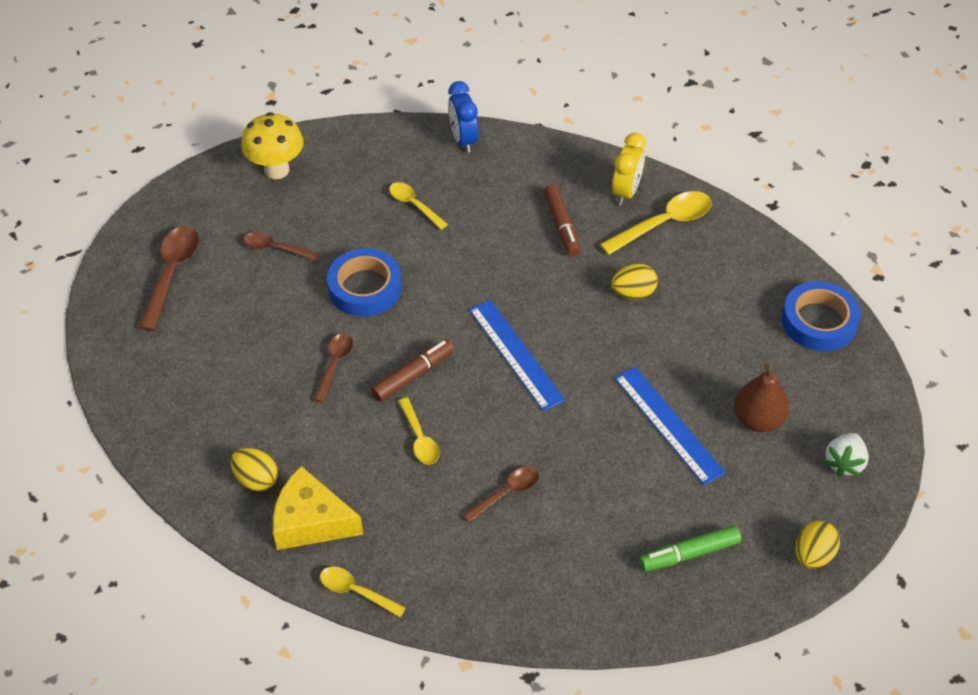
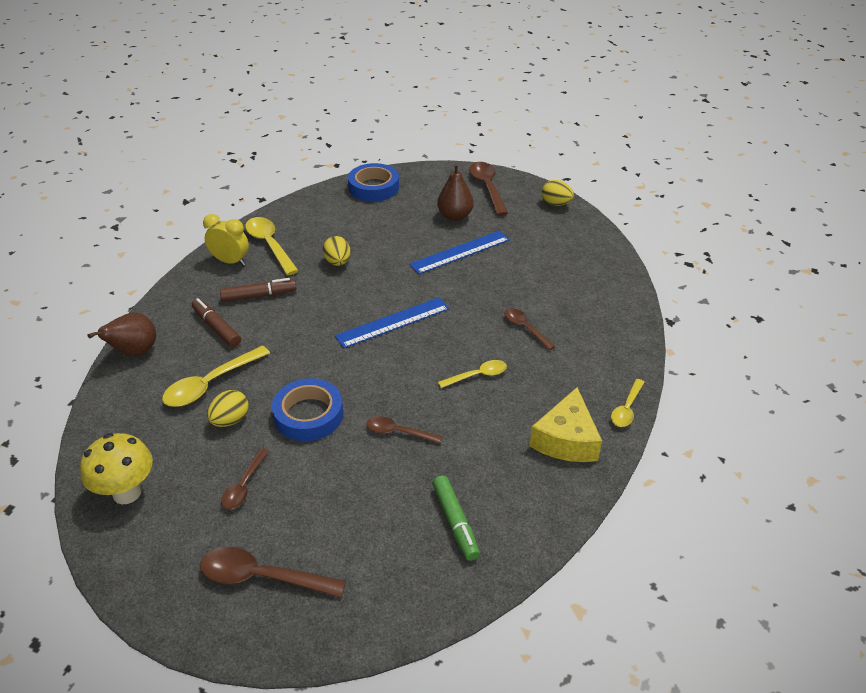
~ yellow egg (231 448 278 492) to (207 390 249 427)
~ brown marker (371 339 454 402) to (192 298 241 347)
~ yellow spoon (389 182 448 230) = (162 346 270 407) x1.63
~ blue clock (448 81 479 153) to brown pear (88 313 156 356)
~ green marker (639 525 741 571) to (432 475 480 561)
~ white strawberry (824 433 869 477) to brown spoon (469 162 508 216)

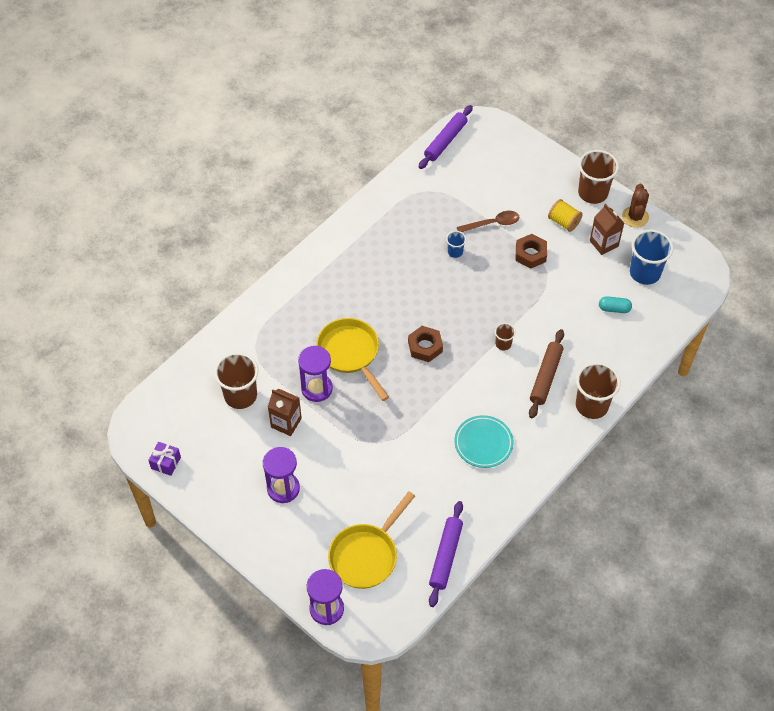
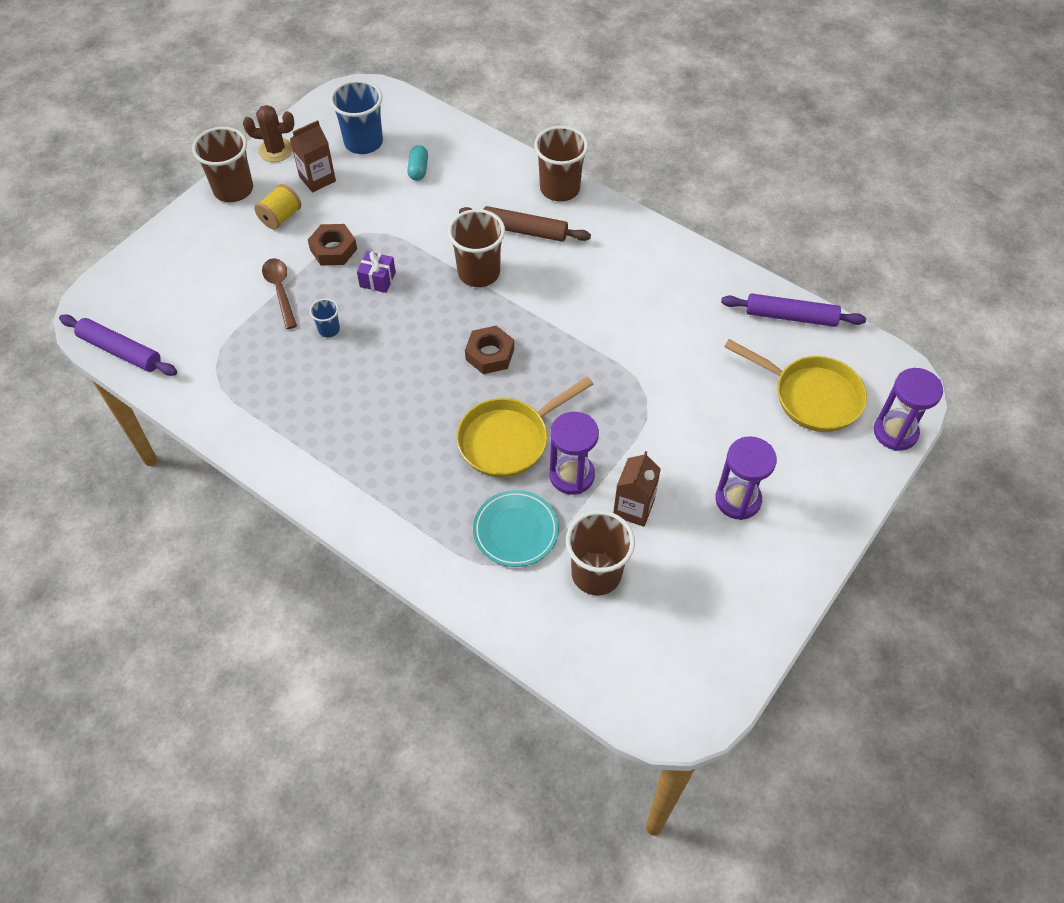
~ purple gift (148 442 181 476) to (357 251 396 293)
~ turquoise plate (454 415 513 468) to (473 490 559 567)
~ brown cup (495 323 516 350) = (448 209 505 287) x2.01

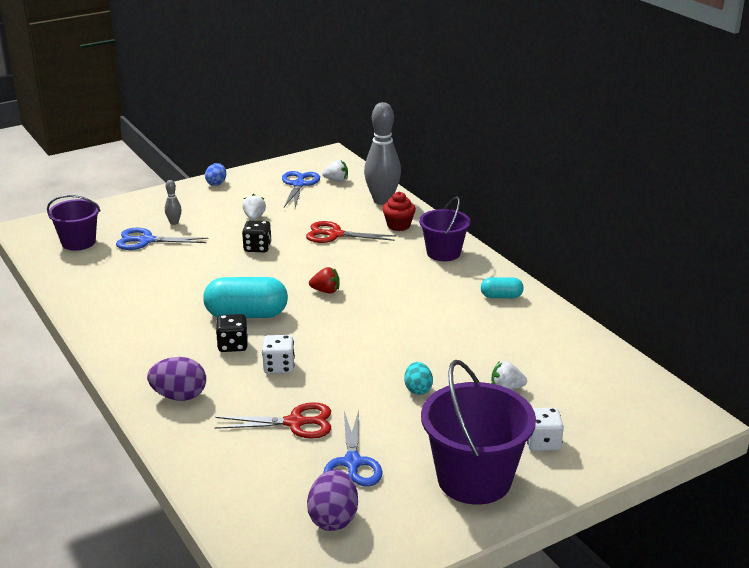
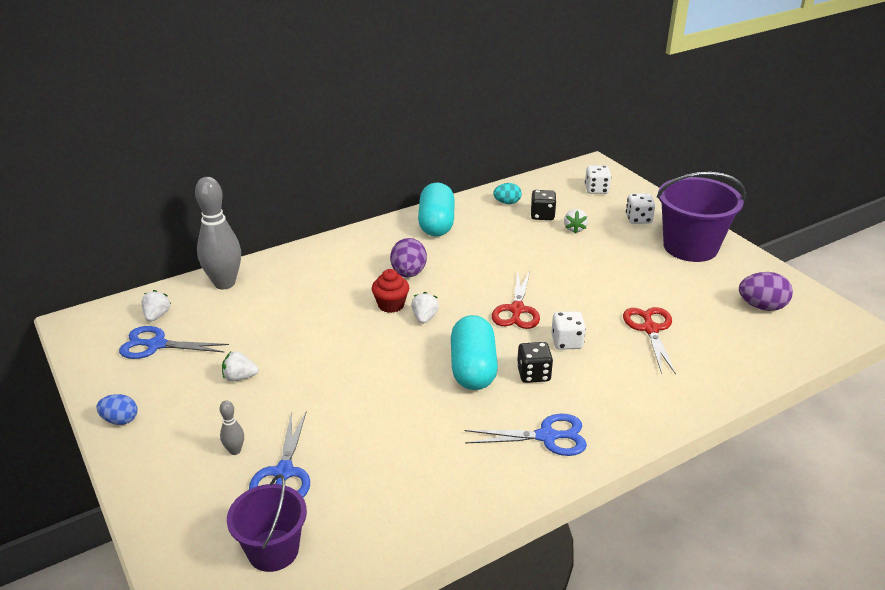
~ purple egg (147 357 206 401) to (390 238 427 277)
~ black dice (242 220 272 252) to (531 190 556 220)
~ red scissors (306 221 397 243) to (492 271 540 329)
~ red strawberry (309 267 340 293) to white strawberry (411 292 439 324)
~ blue scissors (323 410 382 487) to (465 414 587 456)
~ red cupcake (382 192 416 231) to (371 269 409 313)
~ turquoise egg (404 362 433 395) to (493 183 522 204)
- purple bucket (419 196 471 261)
~ turquoise capsule (481 277 524 298) = (418 182 455 237) x1.91
+ white dice (585 165 611 194)

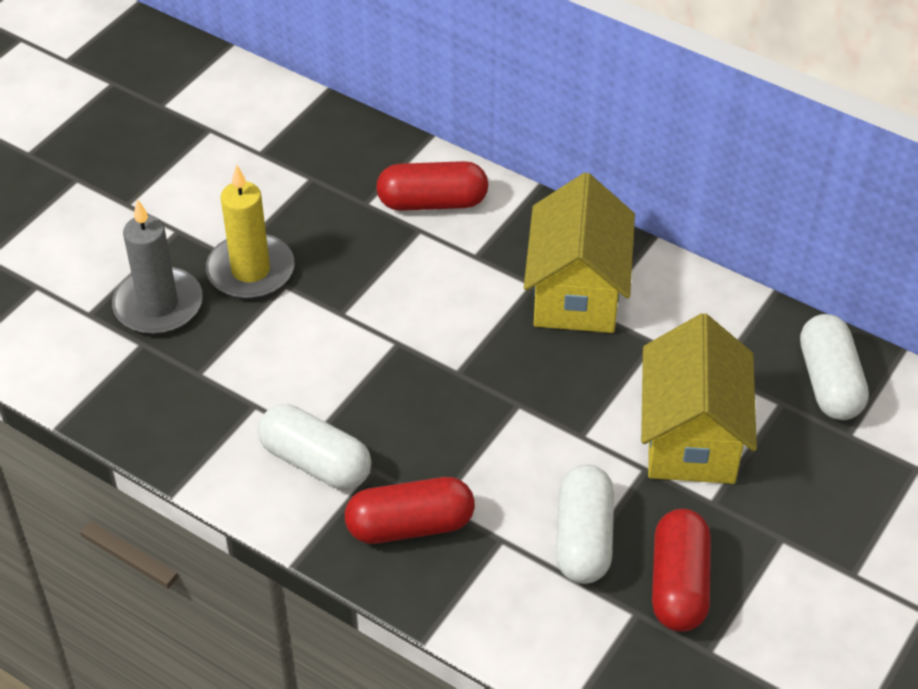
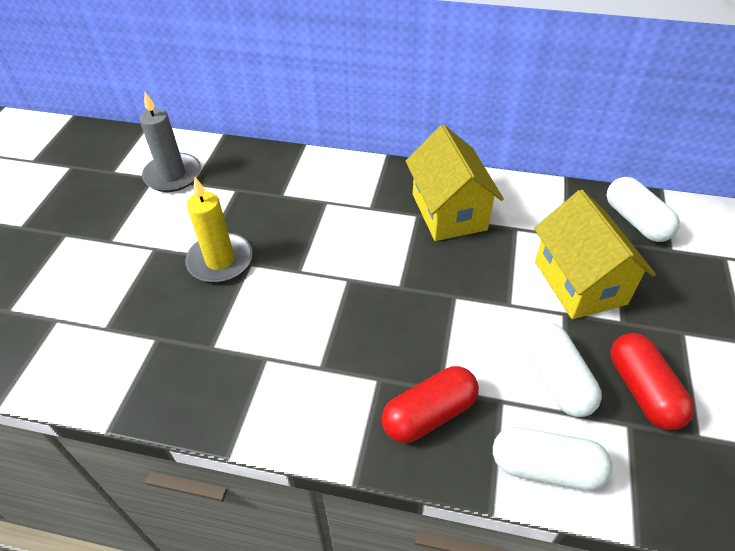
~ grey candle (112 199 203 335) to (139 92 201 192)
~ white capsule (258 404 371 490) to (493 427 613 490)
- red capsule (376 161 488 211)

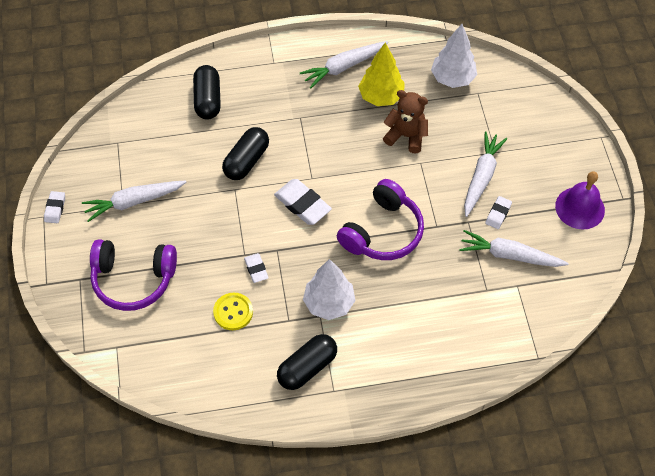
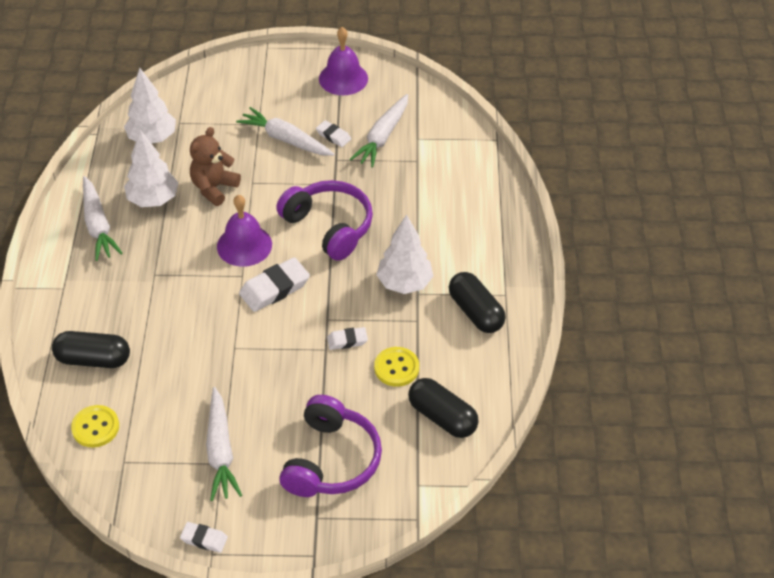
~ black capsule (222 127 269 180) to (408 378 479 438)
~ yellow tree (358 43 405 106) to white tree (124 130 178 207)
+ yellow button (71 405 119 448)
+ purple bell (217 195 272 267)

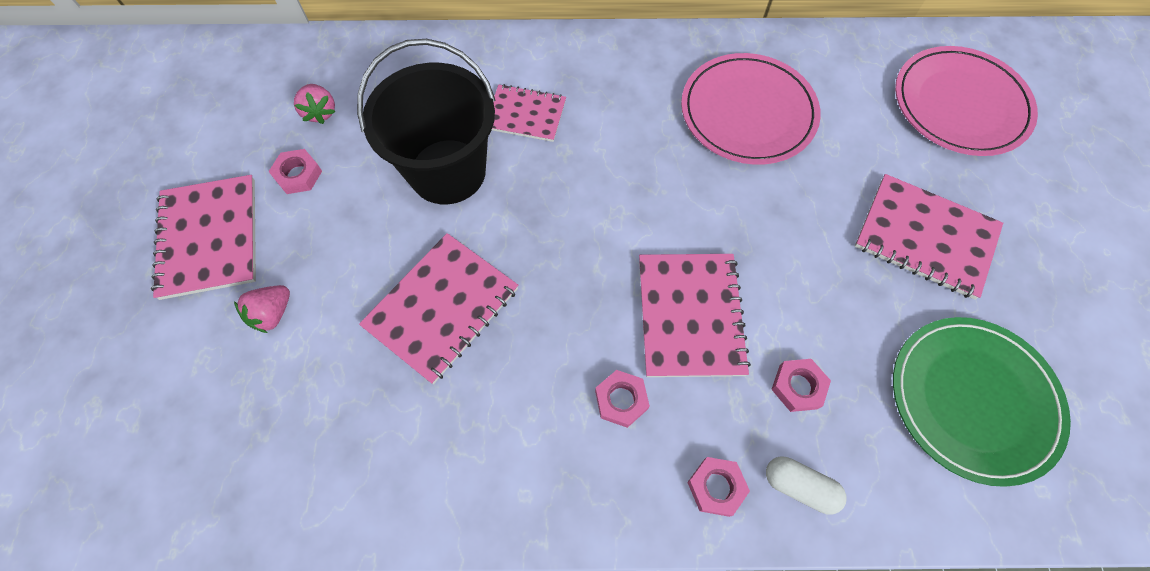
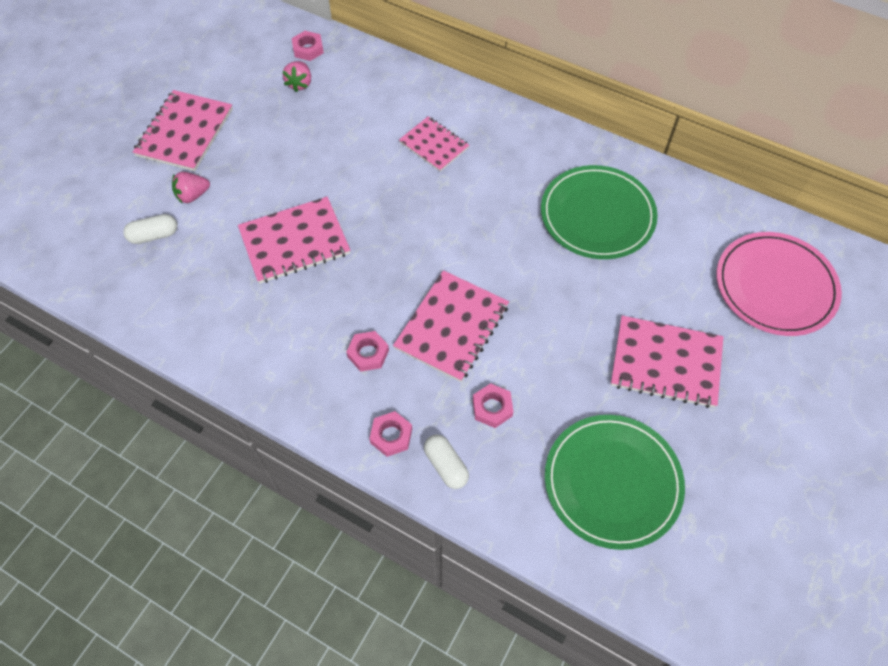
~ pink nut (268 149 322 194) to (292 31 324 61)
- black bucket (357 39 496 204)
~ pink plate (681 53 821 165) to green plate (541 165 658 259)
~ pink notebook (855 174 1003 300) = (611 316 723 408) 45 degrees counterclockwise
+ white capsule (123 214 177 244)

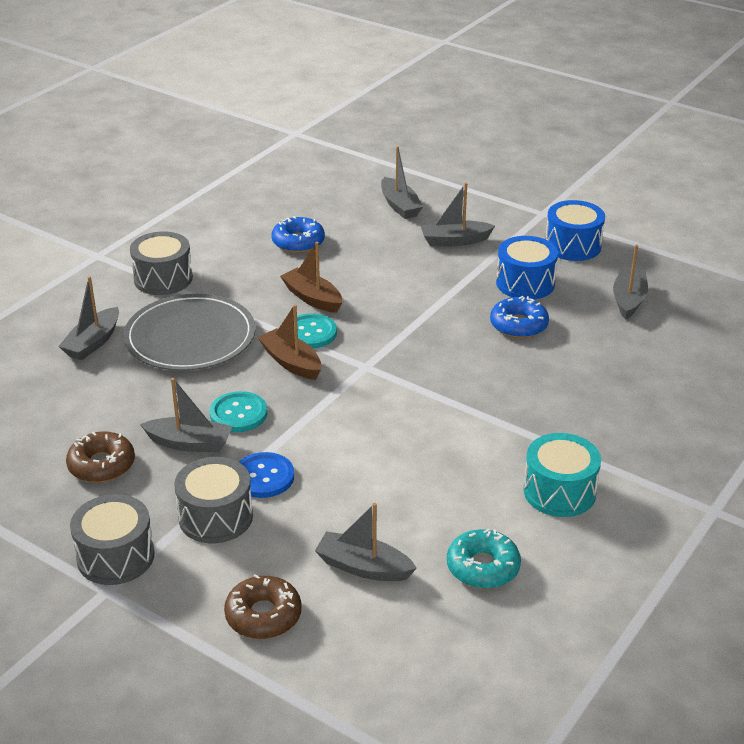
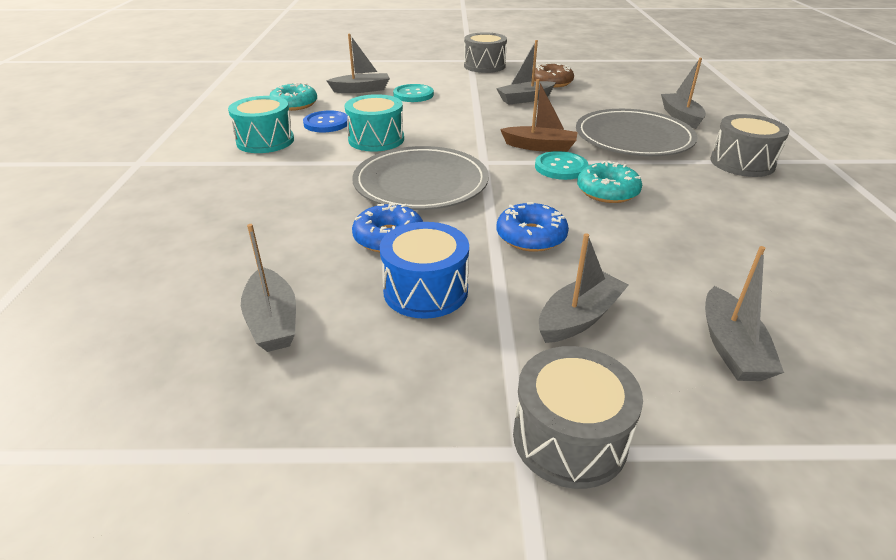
~ grey drum (174 457 253 543) to (513 346 643 489)
~ turquoise button (209 391 267 432) to (393 84 434 102)
- brown donut (224 574 302 639)
~ blue button (239 452 294 498) to (303 110 348 132)
~ blue donut (271 216 325 253) to (497 202 569 252)
~ brown boat (280 242 342 313) to turquoise donut (577 161 642 203)
~ grey boat (381 146 423 219) = (705 246 784 381) 120 degrees counterclockwise
- blue drum (545 200 605 261)
+ turquoise drum (345 94 404 151)
+ grey plate (352 146 489 210)

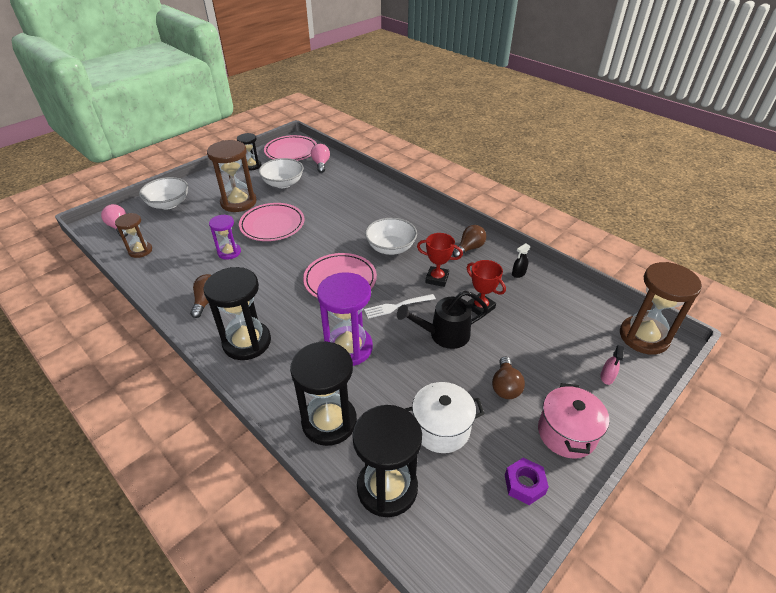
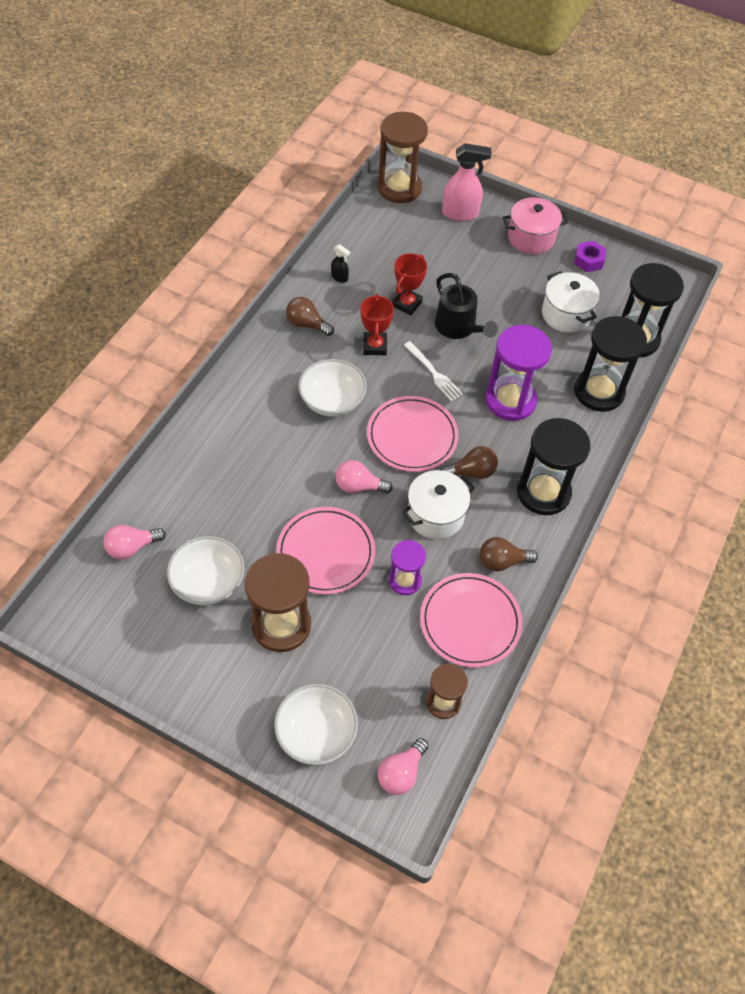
- black hourglass (237 133 261 170)
~ pink plate (264 135 317 161) to (420 573 522 667)
~ brown light bulb (492 357 525 399) to (441 446 498 479)
~ pink spray bottle (601 345 624 385) = (442 143 491 221) x2.03
+ pink light bulb (335 460 393 494)
+ white pot (402 470 475 539)

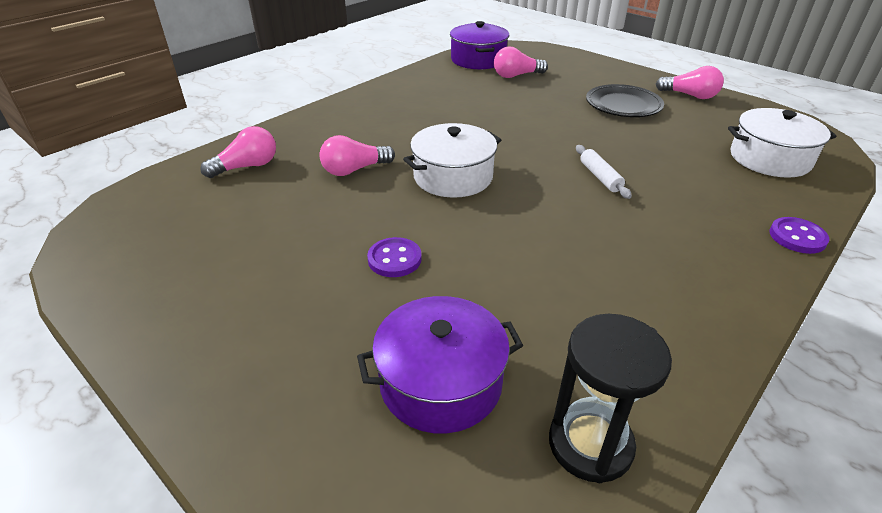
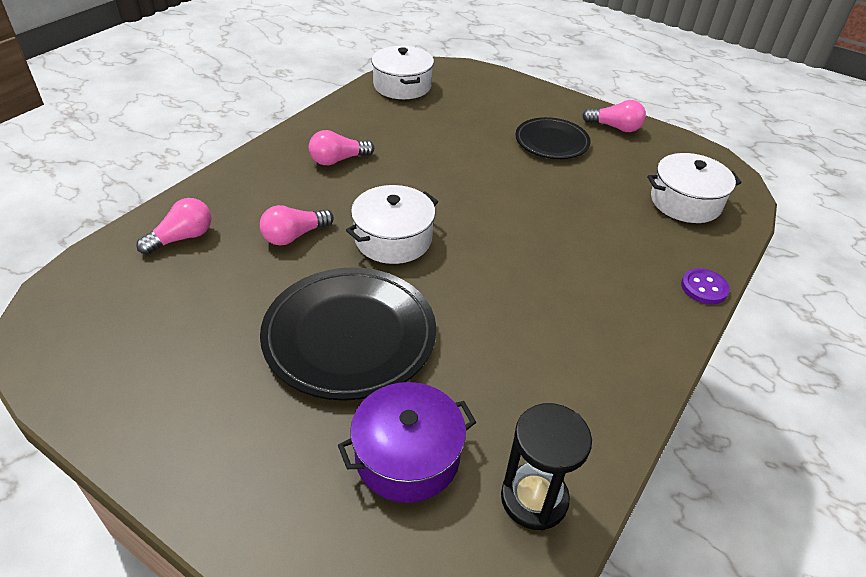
~ purple button (367 237 422 277) to black plate (260 267 436 401)
~ purple pot (450 21 509 69) to white pot (371 46 434 99)
~ pink light bulb (494 47 548 78) to (309 130 374 165)
- white rolling pin (576 145 632 199)

